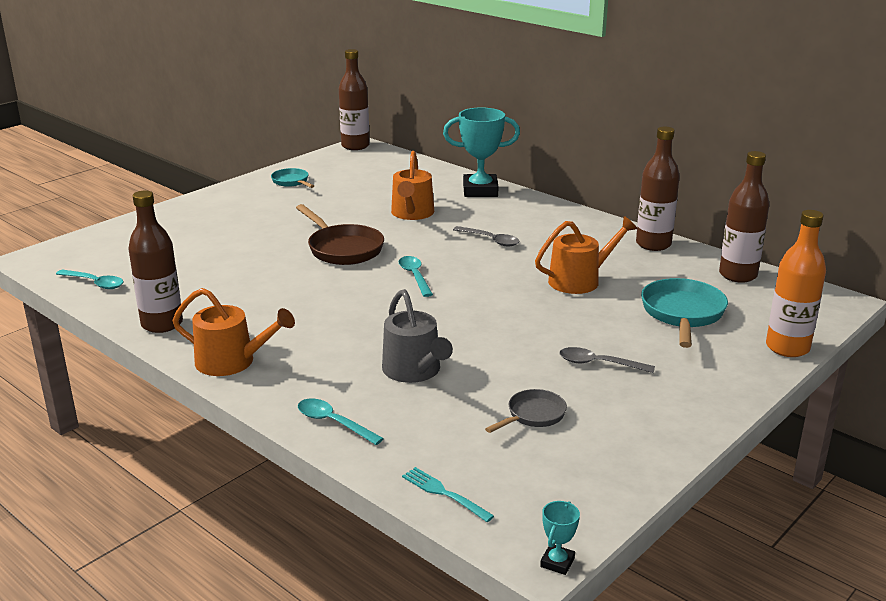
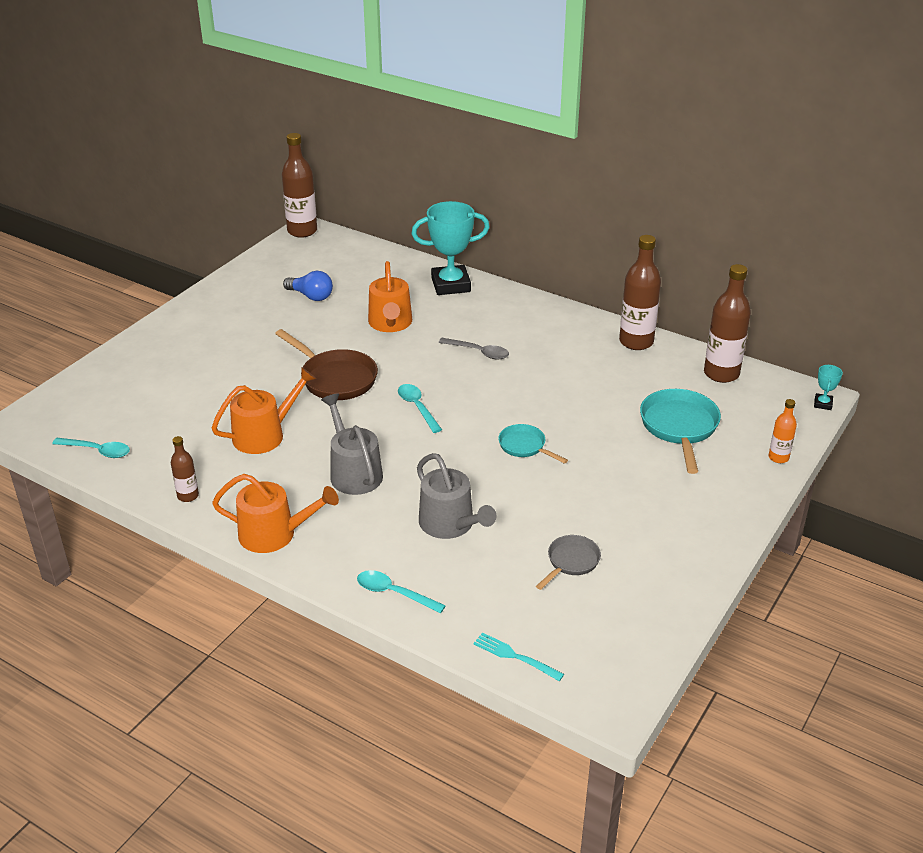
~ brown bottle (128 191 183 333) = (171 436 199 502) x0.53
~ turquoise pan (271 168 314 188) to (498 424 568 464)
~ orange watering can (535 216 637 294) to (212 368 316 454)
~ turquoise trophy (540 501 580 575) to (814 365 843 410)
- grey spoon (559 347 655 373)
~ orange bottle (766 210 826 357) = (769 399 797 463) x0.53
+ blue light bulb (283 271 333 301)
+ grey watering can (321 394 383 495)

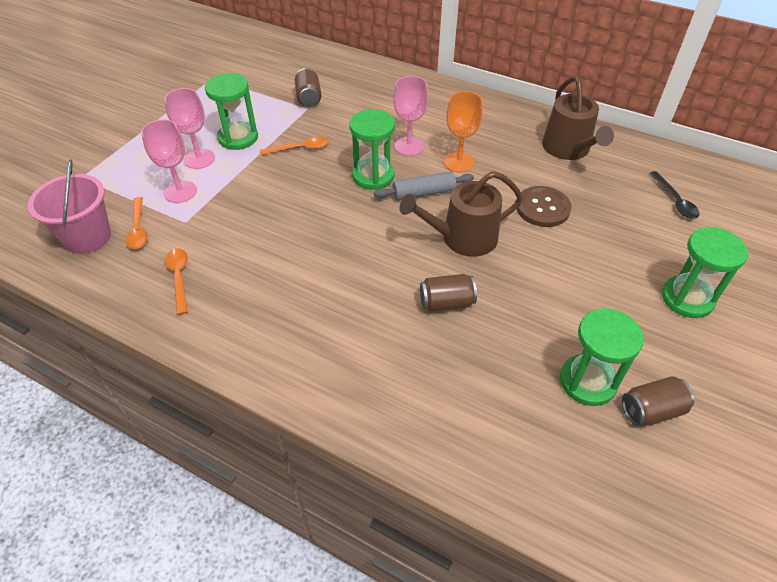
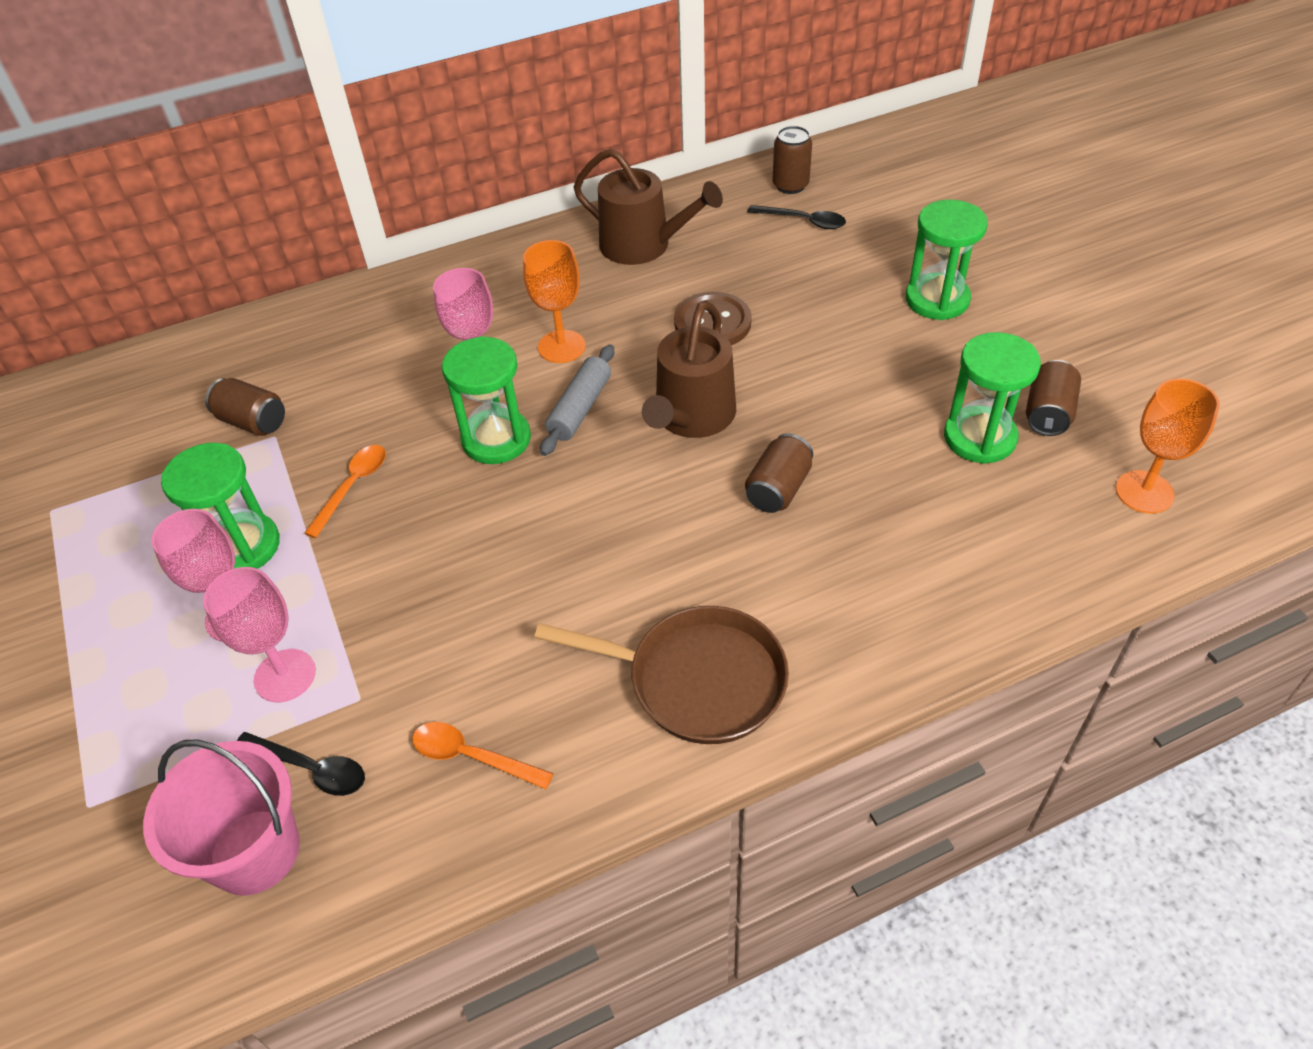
~ orange spoon (126 197 148 249) to black spoon (237 732 365 796)
+ brown pan (534 606 789 744)
+ brown can (772 126 812 194)
+ orange goblet (1116 378 1220 514)

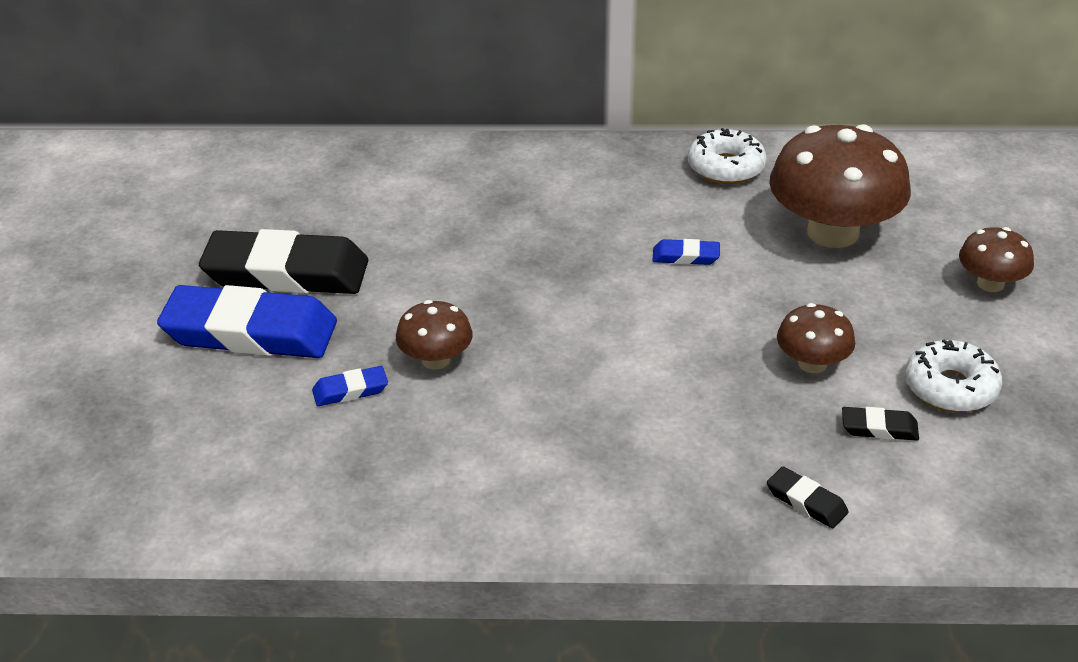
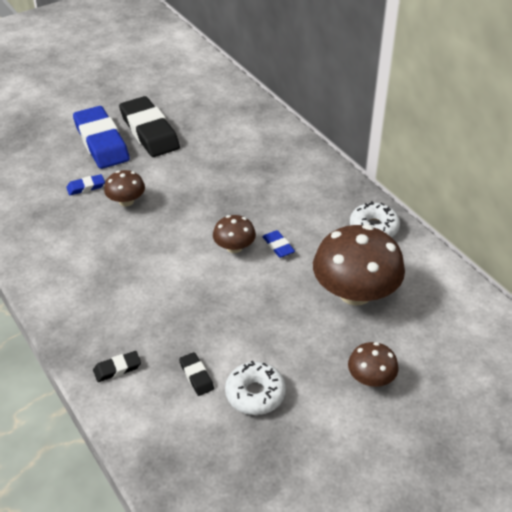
~ blue eraser (312 366 388 406) = (66 174 105 195) 60 degrees counterclockwise
~ black eraser (767 467 849 528) = (93 351 141 382) 60 degrees clockwise
~ brown mushroom (777 303 855 373) to (213 215 256 253)

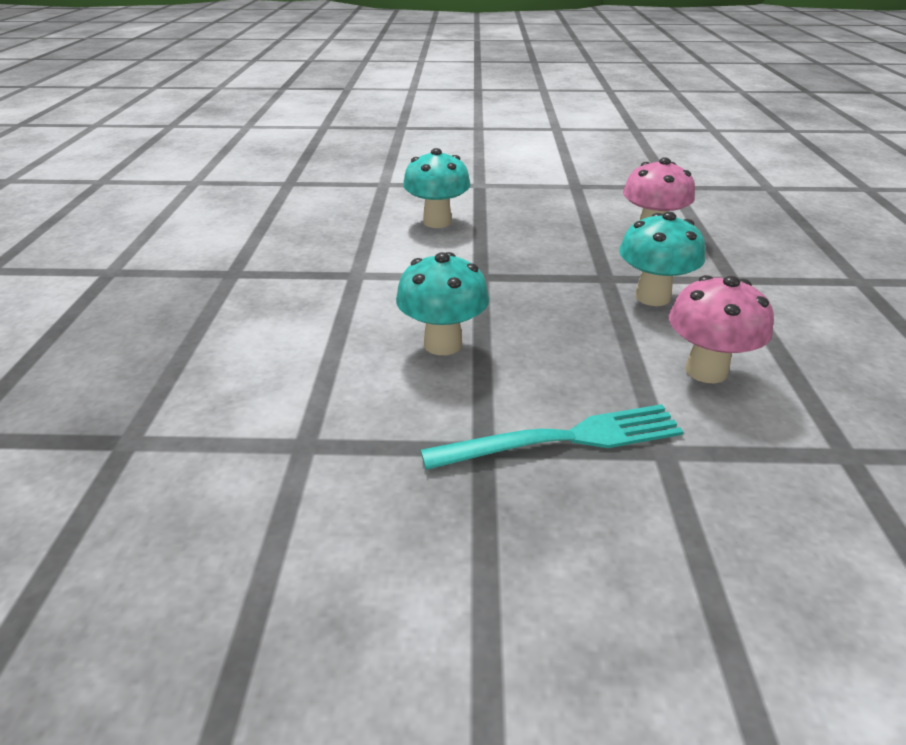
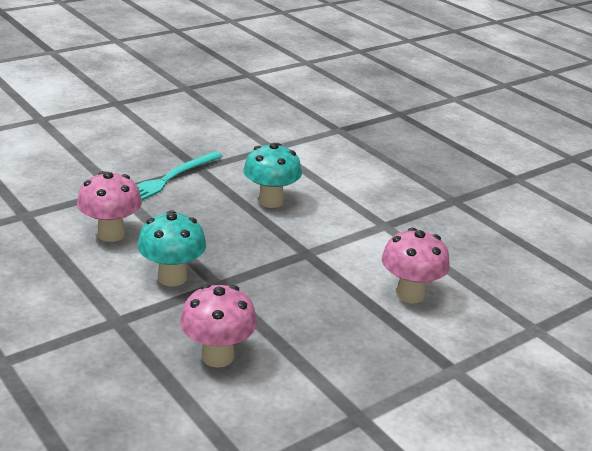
~ turquoise mushroom (403 148 471 228) to pink mushroom (382 228 450 303)

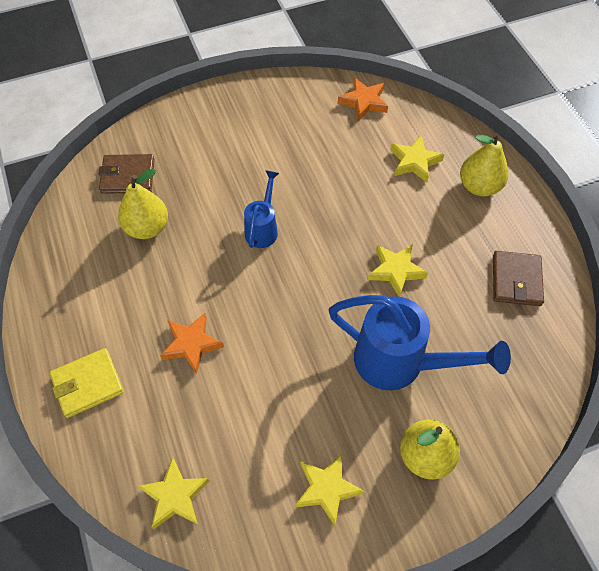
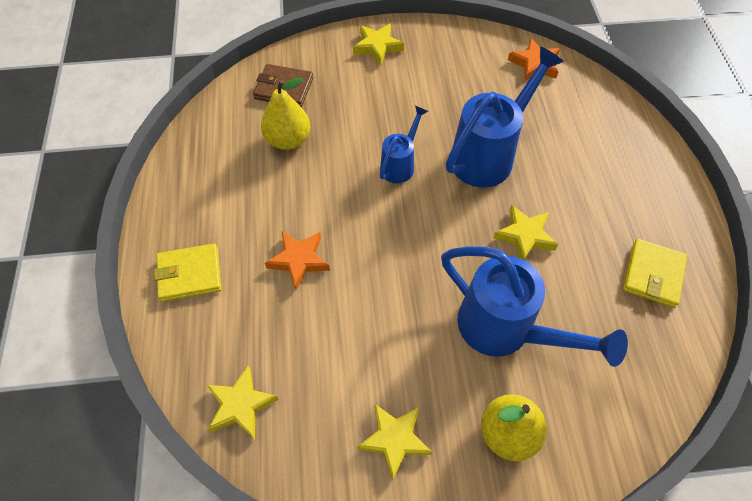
~ yellow star (391 136 444 182) to (353 23 404 66)
- yellow pear (460 133 509 196)
~ brown wallet (493 251 544 306) to yellow wallet (623 239 687 308)
+ blue watering can (446 46 564 188)

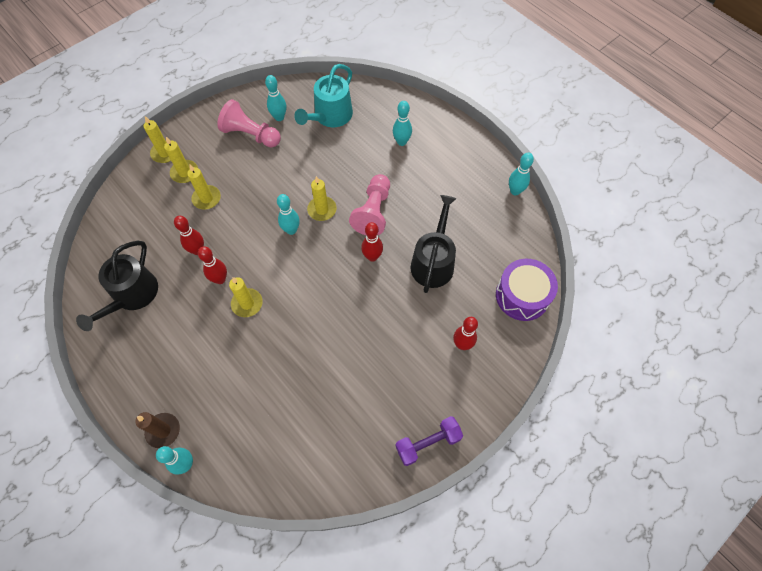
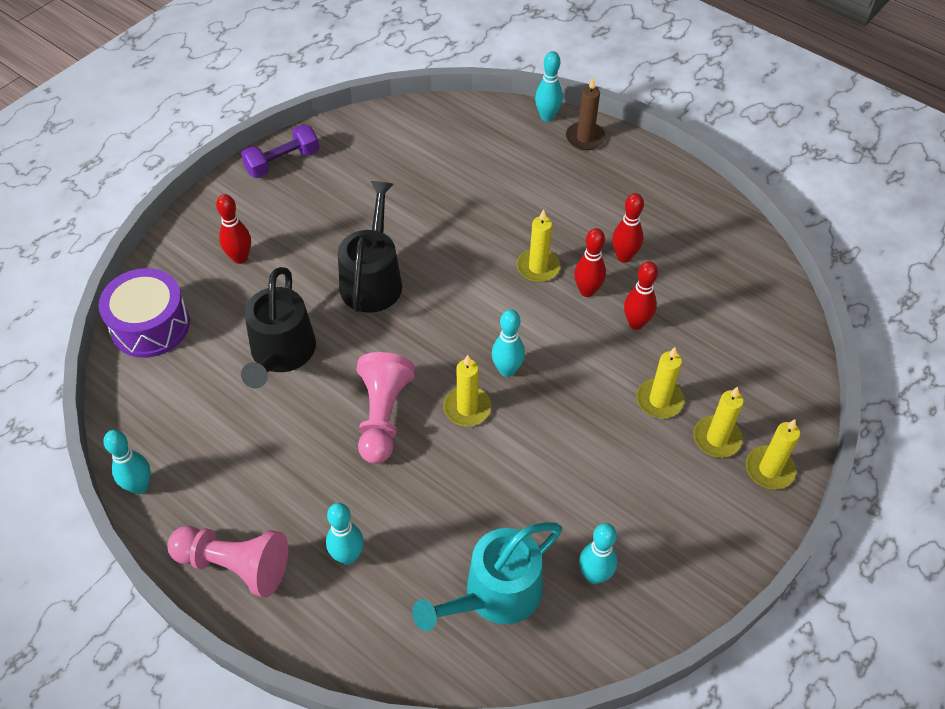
~ black watering can (76 241 158 331) to (338 181 402 313)
~ pink pawn (217 99 281 147) to (167 526 288 598)
~ turquoise watering can (294 64 353 127) = (412 522 562 631) 150 degrees counterclockwise
~ red bowling pin (361 222 383 262) to (612 193 644 263)

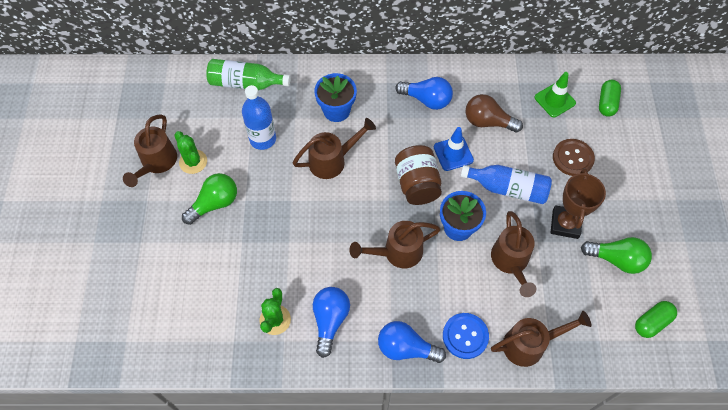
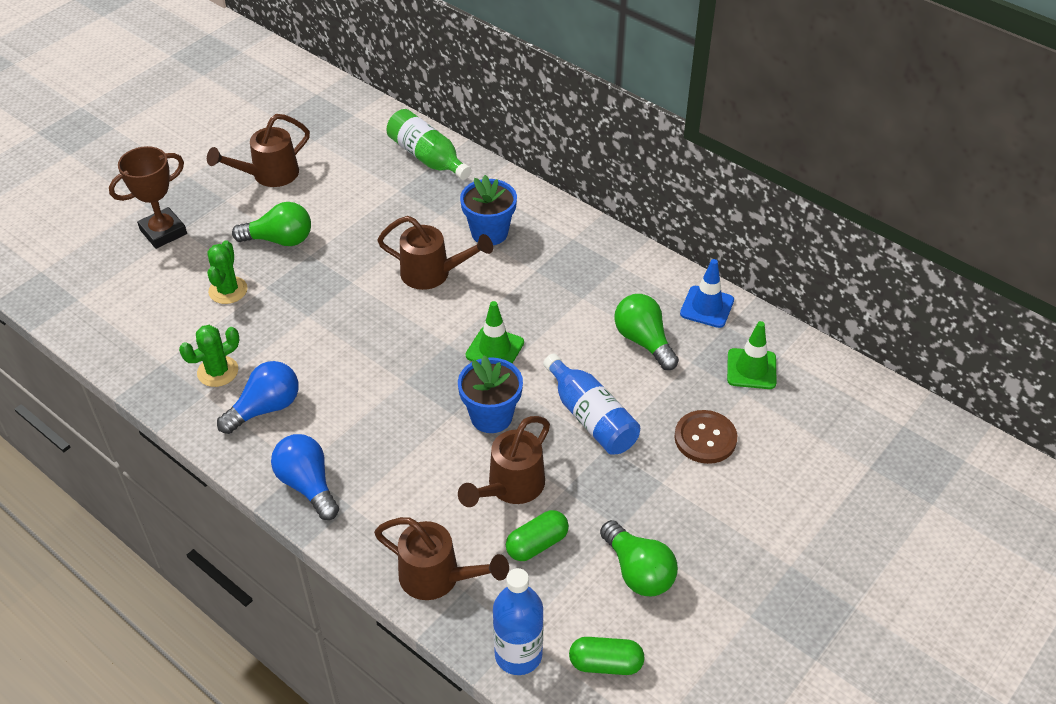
~ green cactus (174 131 207 174) to (207 240 248 304)
~ blue bottle (242 85 276 150) to (493 568 544 675)
- brown watering can (349 221 440 268)
- blue light bulb (395 77 453 110)
~ brown jar (395 145 442 205) to green traffic cone (466 301 524 363)
~ blue traffic cone (434 127 474 171) to (680 259 734 328)
- blue button (443 313 489 359)
~ brown light bulb (466 94 523 133) to green light bulb (614 294 679 370)
~ brown trophy (550 168 606 239) to (109 146 187 249)
~ green capsule (599 80 621 117) to (506 510 569 561)

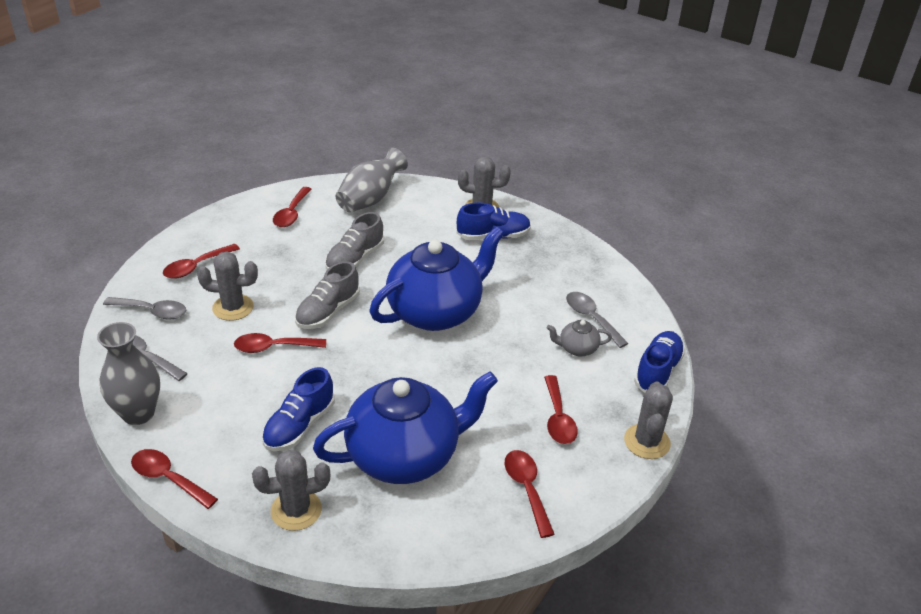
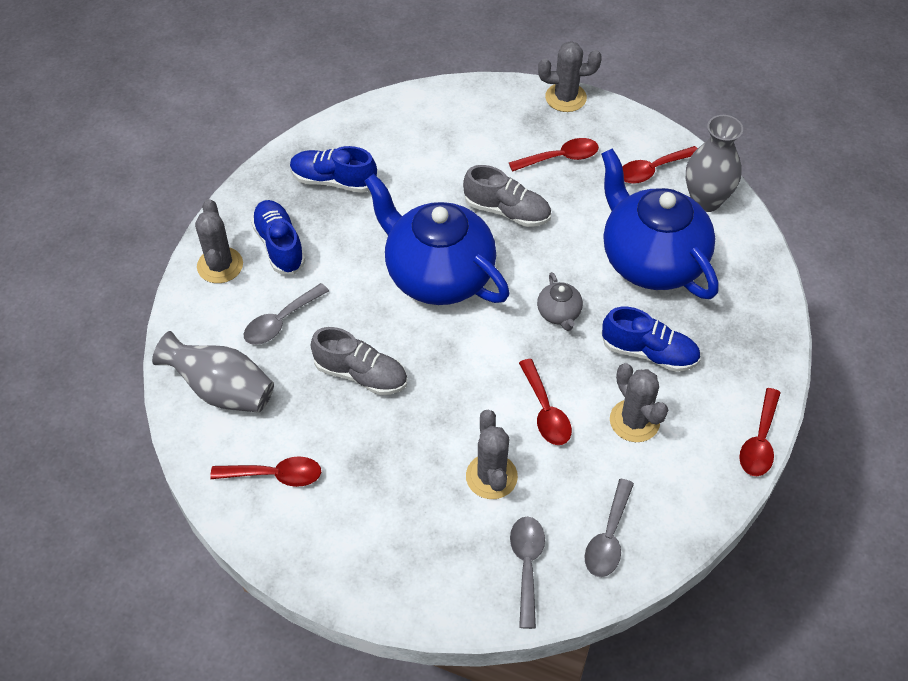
~ grey vase (97 322 160 425) to (686 115 743 212)
- red spoon (163 244 240 279)
~ grey cactus (252 450 330 531) to (610 363 668 442)
~ grey shoe (295 261 360 329) to (463 165 551 227)
~ grey teapot (546 320 612 356) to (537 272 583 331)
~ grey spoon (566 292 629 348) to (244 283 329 345)
~ blue shoe (634 331 685 393) to (290 146 377 193)

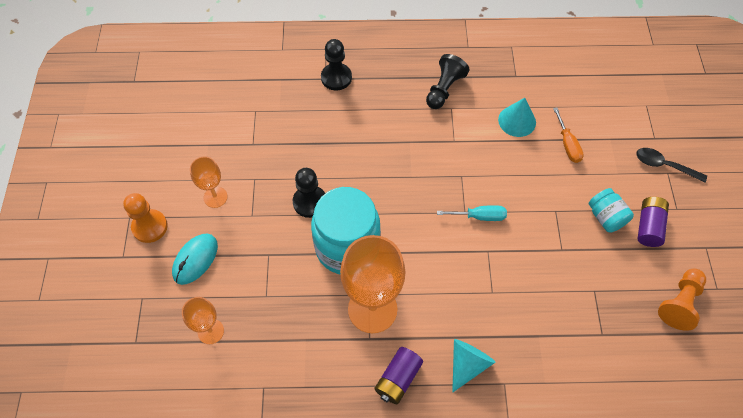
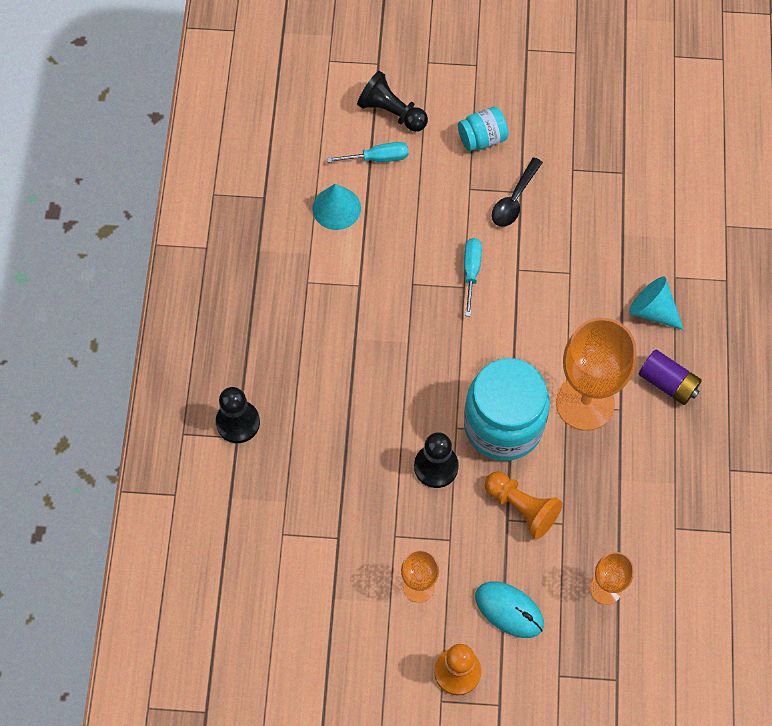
~ black pawn (426 54 470 109) to (357 71 428 132)
~ orange screwdriver (553 107 584 163) to turquoise screwdriver (327 142 409 163)
~ black spoon (636 148 707 183) to (492 157 543 227)
- purple battery (638 197 669 247)
~ orange pawn (658 269 706 331) to (485 472 563 539)

